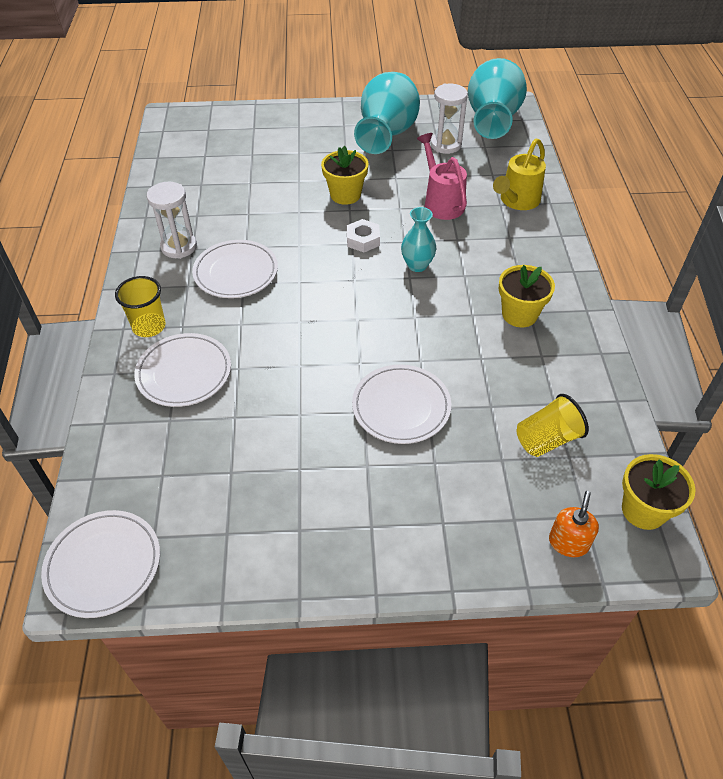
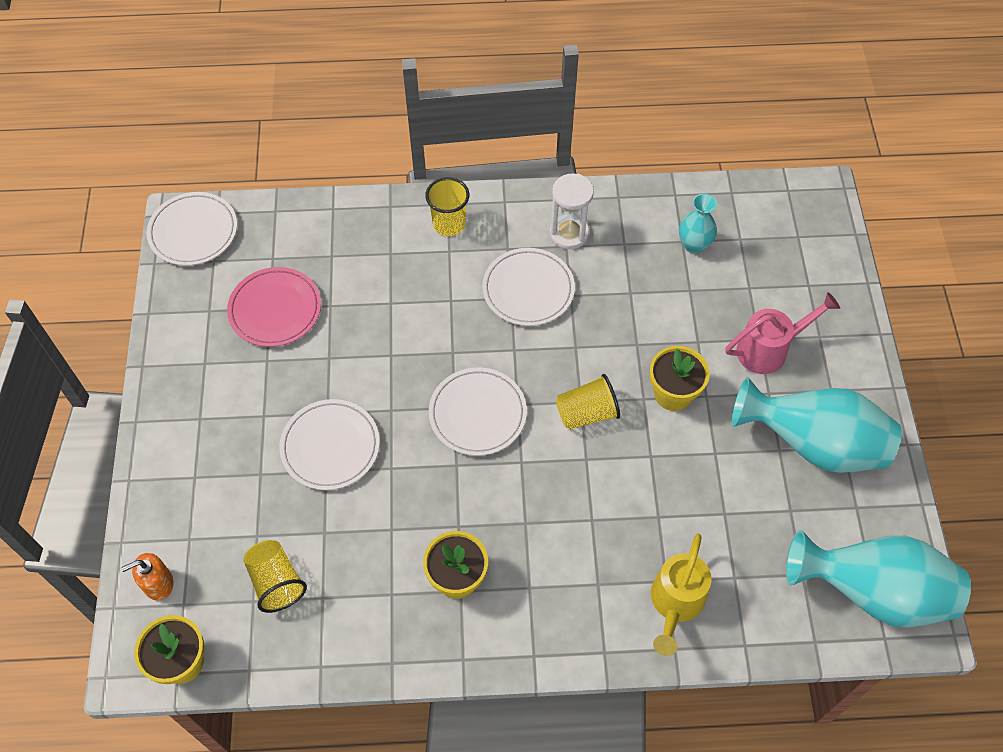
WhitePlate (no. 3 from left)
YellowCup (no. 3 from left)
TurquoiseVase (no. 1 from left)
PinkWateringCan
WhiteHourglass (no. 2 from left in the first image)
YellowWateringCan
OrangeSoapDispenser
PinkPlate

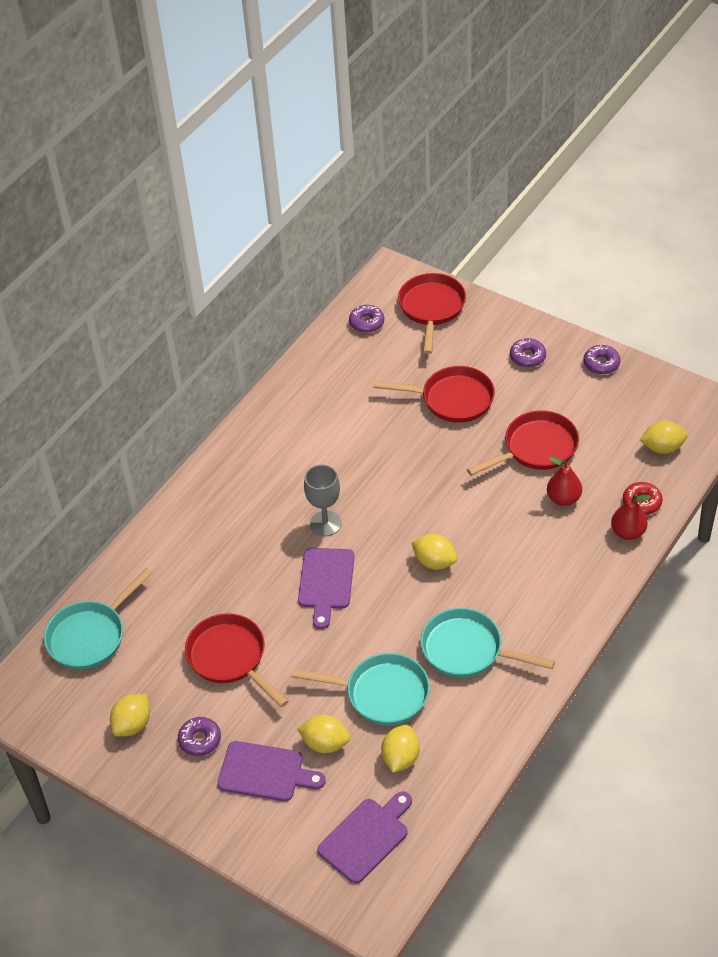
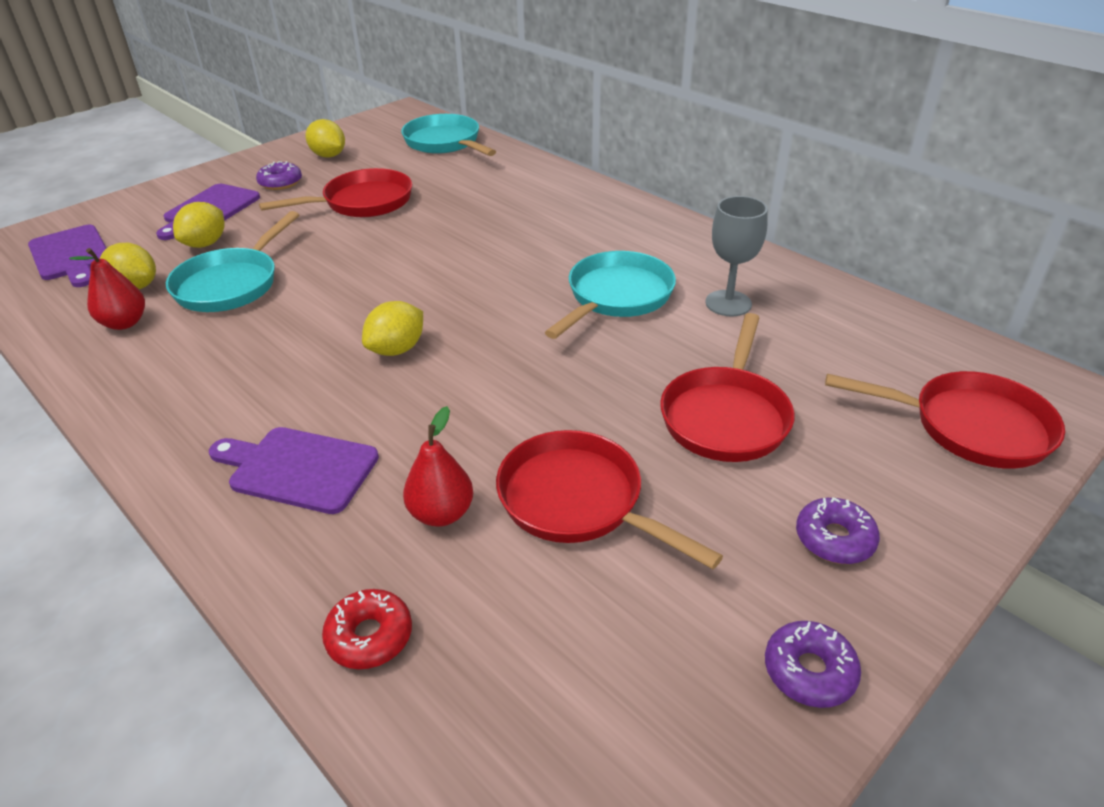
PurpleCuttingBoard (no. 3 from left)
GreyGoblet
PurpleDonut (no. 2 from left in the first image)
TurquoisePan (no. 3 from left)
RedPan (no. 2 from left)
RedPear (no. 1 from left)
YellowLemon (no. 5 from left in the first image)

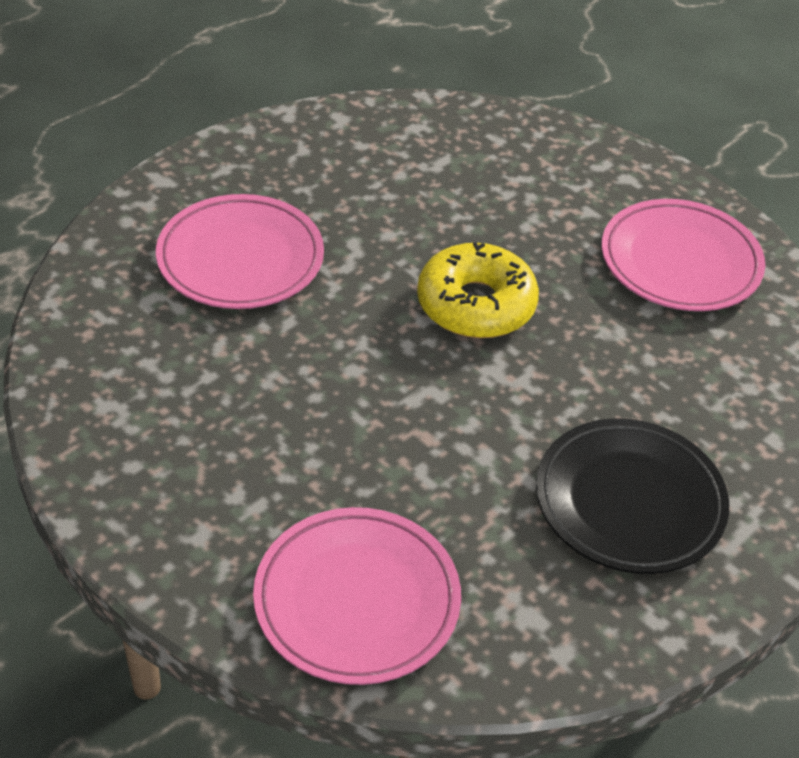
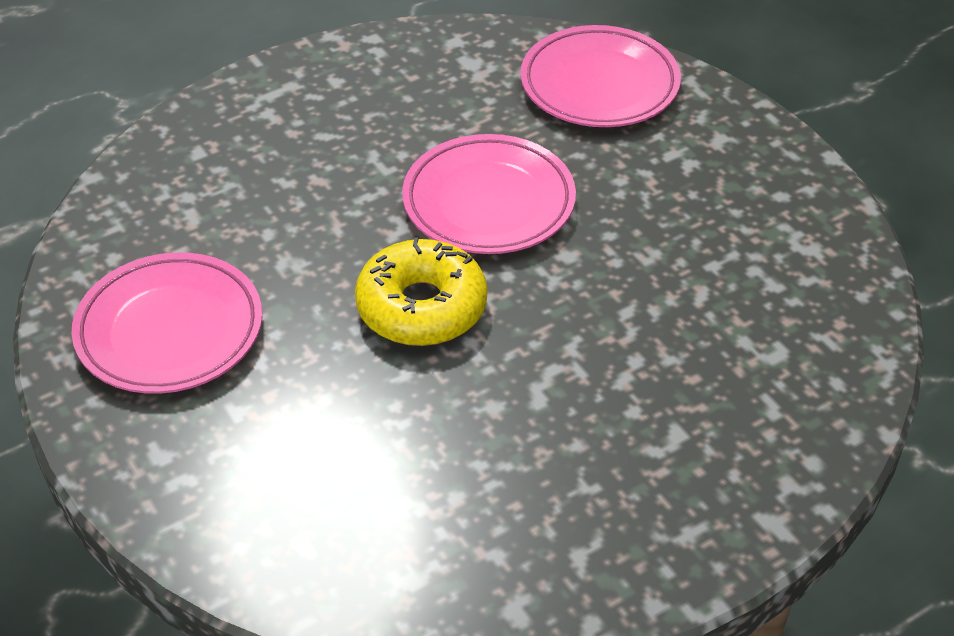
PinkPlate (no. 2 from left)
BlackPlate

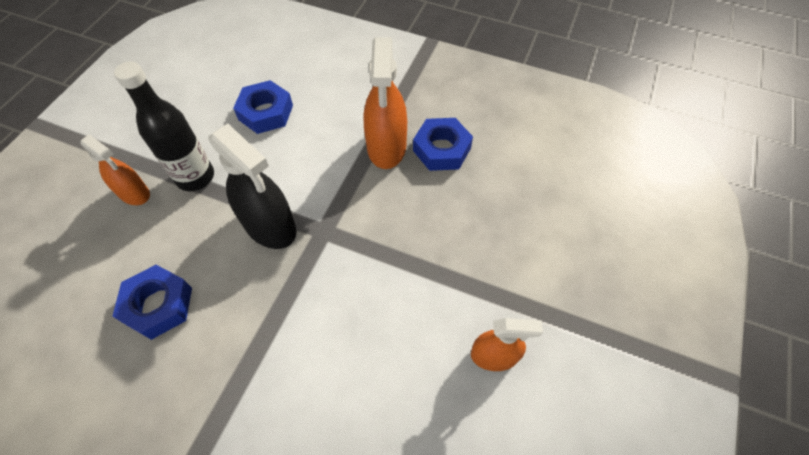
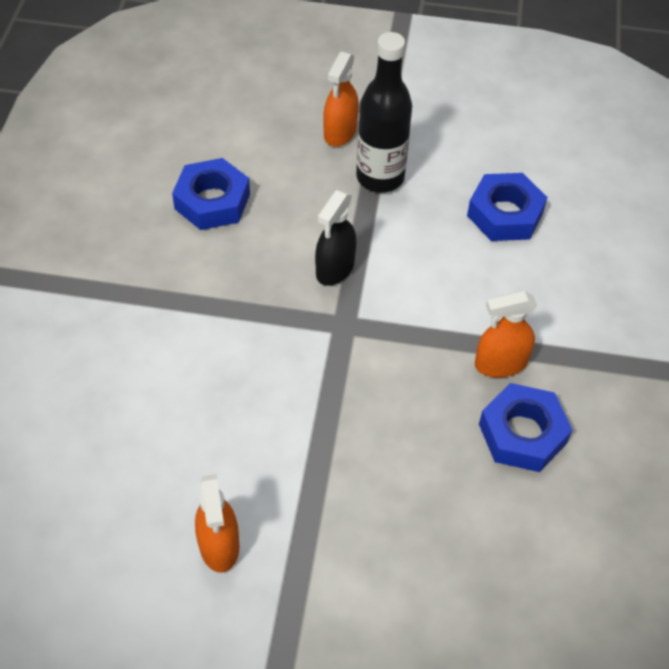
BlackSprayBottle
OrangeSprayBottle (no. 3 from left)

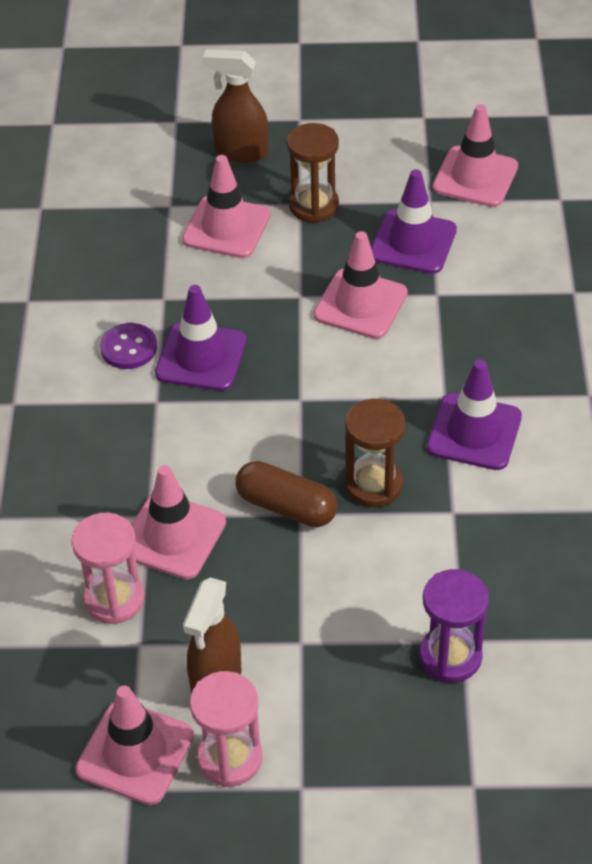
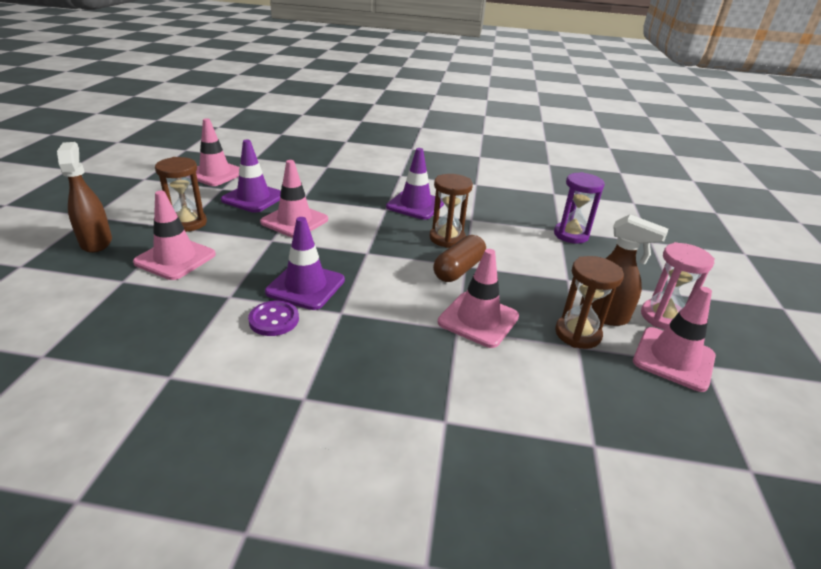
PinkHourglass (no. 1 from left in the first image)
BrownSprayBottle (no. 1 from left)
BrownHourglass (no. 3 from left)

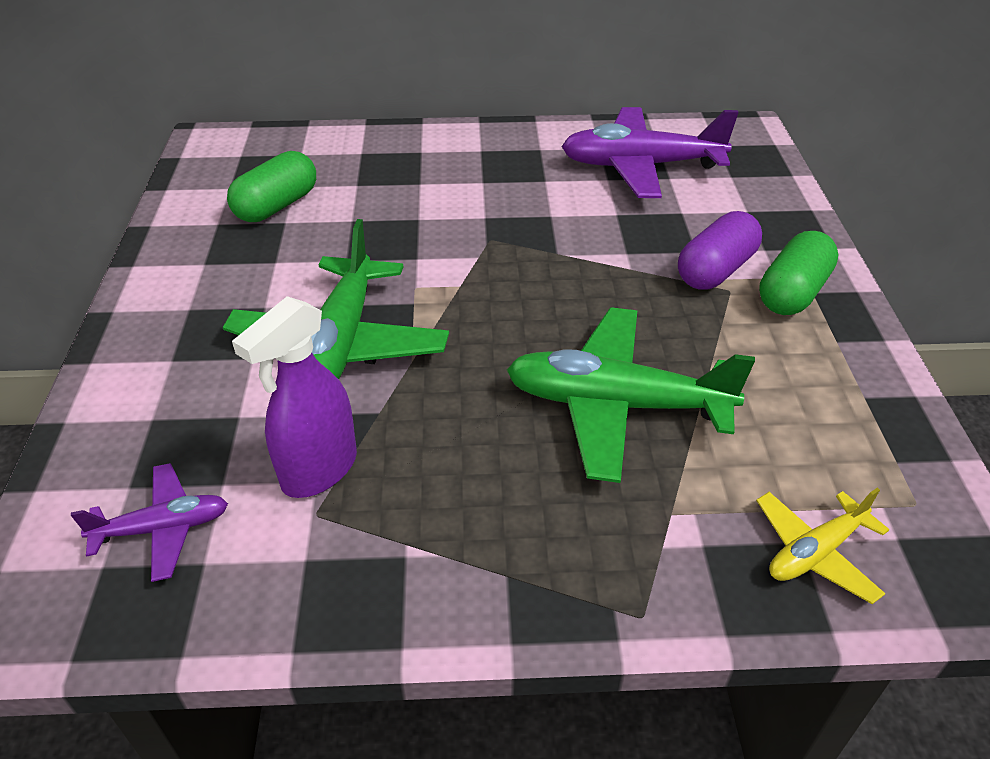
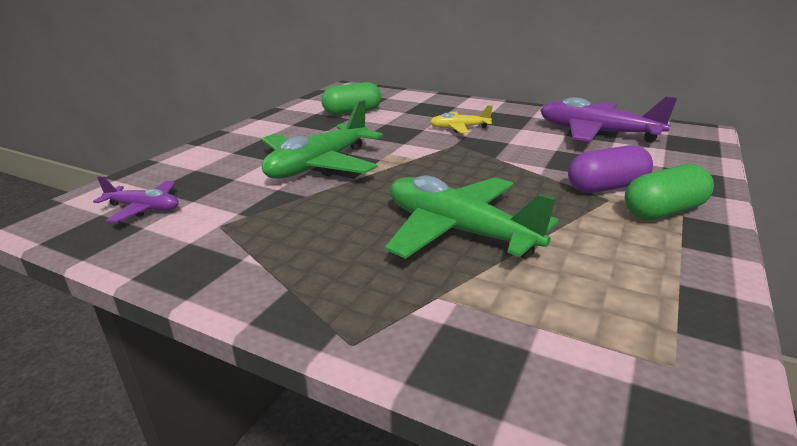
PurpleSprayBottle
YellowPlane

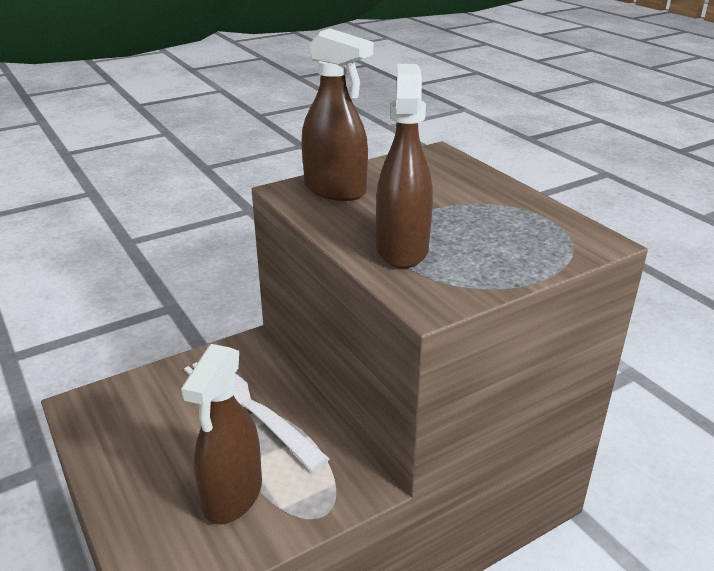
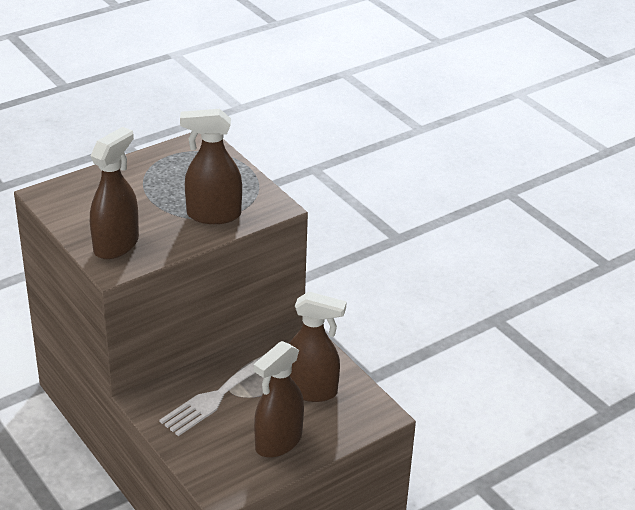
BrownSprayBottle (no. 3 from left)

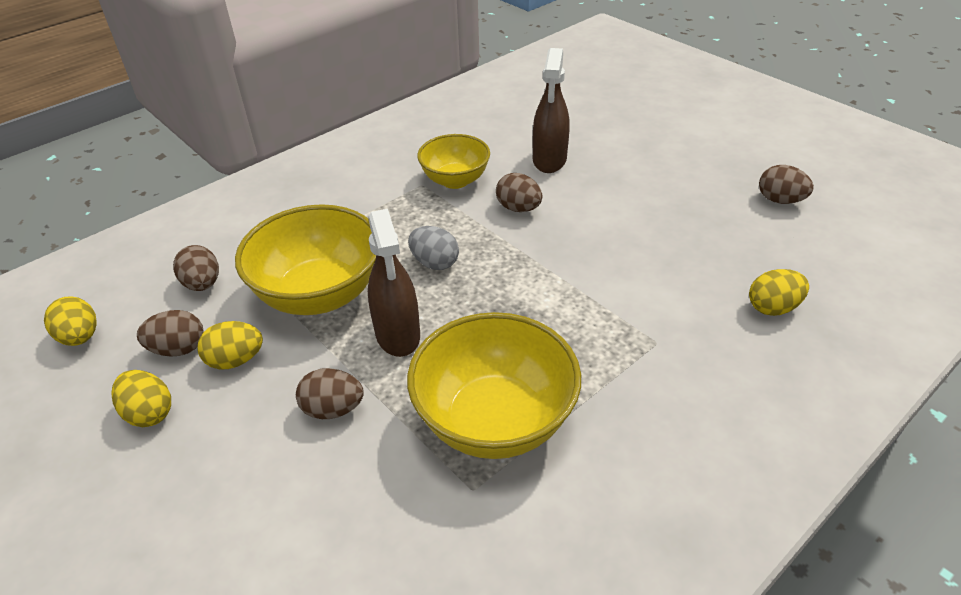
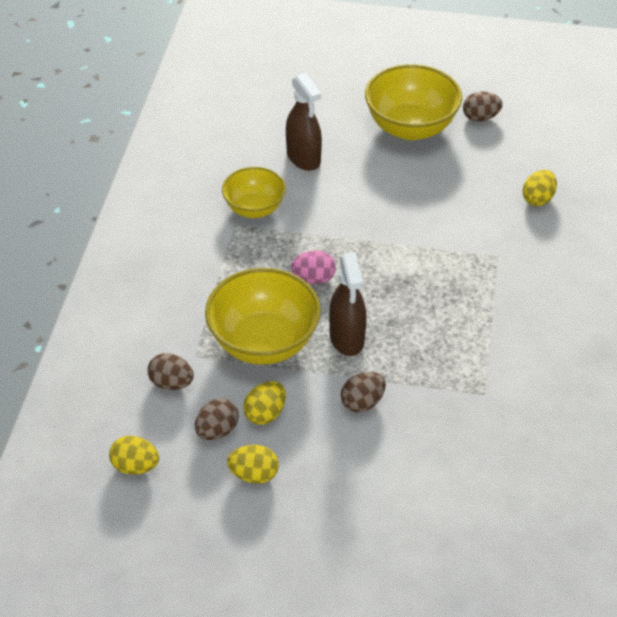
BrownSprayBottle (no. 2 from left)
YellowBowl (no. 3 from left)
PinkEgg
BrownEgg (no. 4 from left in the first image)

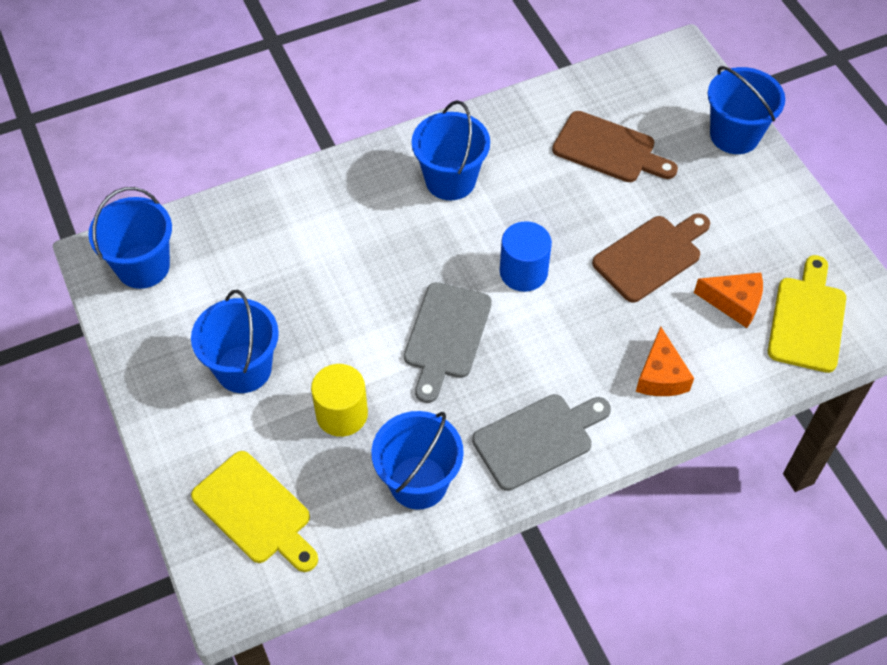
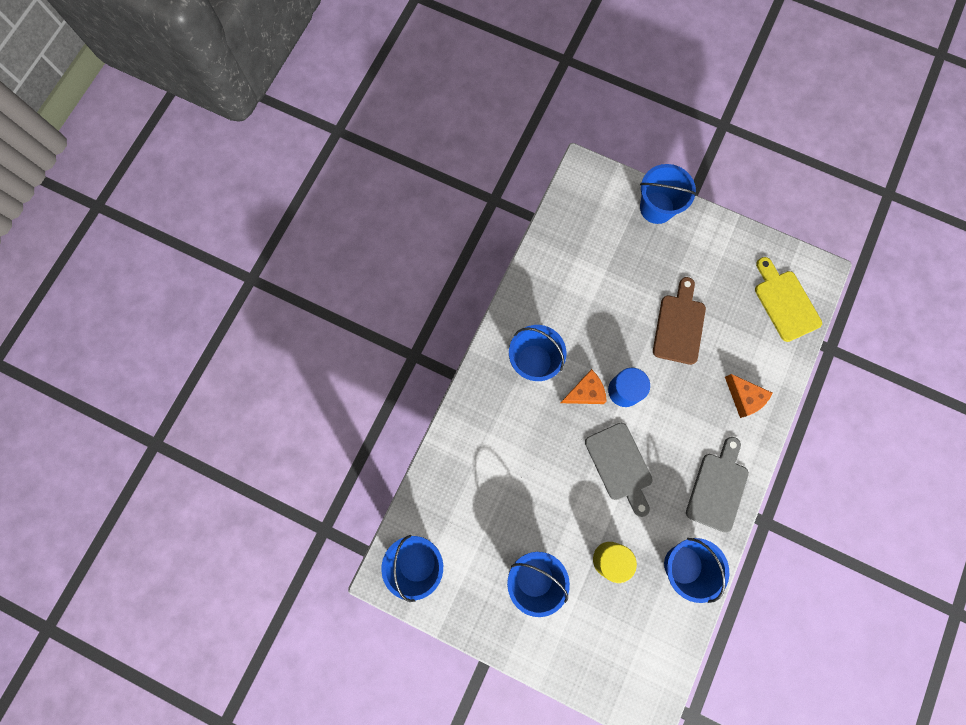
YellowCuttingBoard (no. 1 from left in the first image)
BrownCuttingBoard (no. 1 from left in the first image)
OrangeCheese (no. 1 from left)

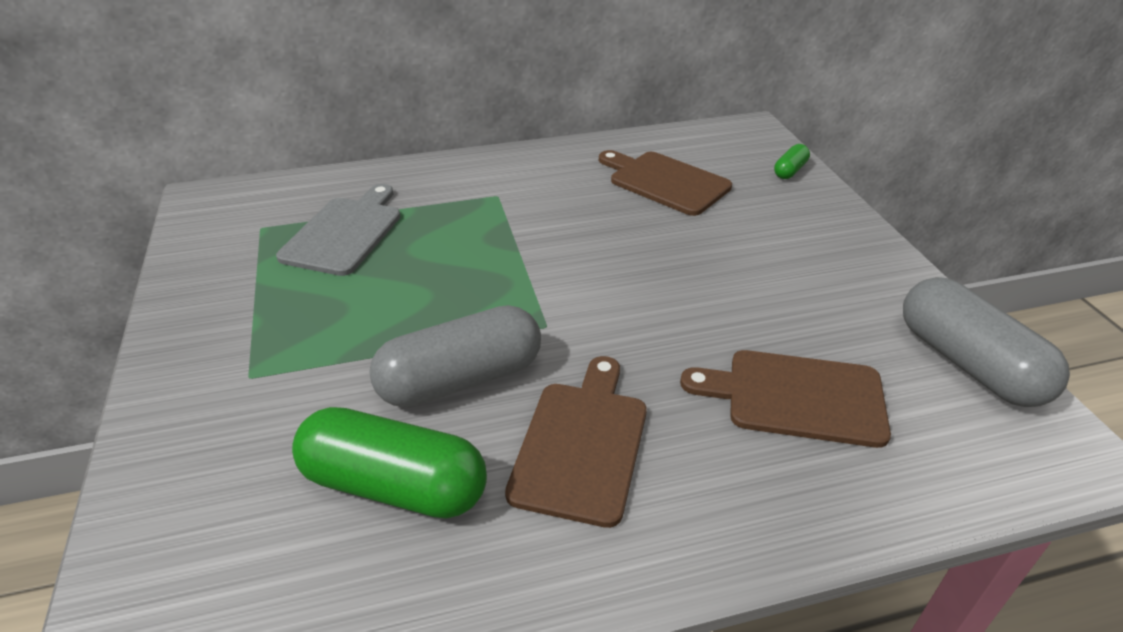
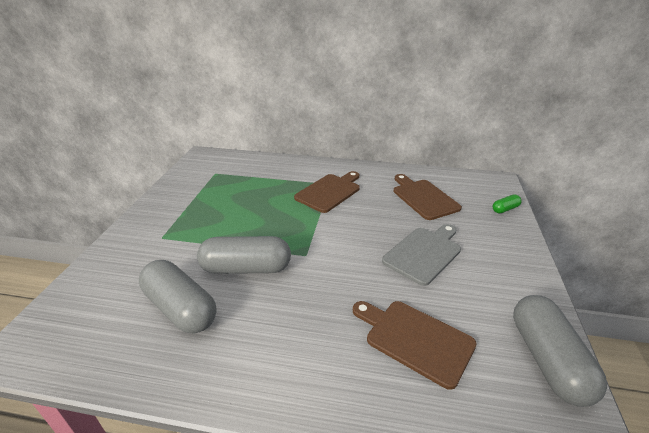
GreyCuttingBoard
GreyCapsule (no. 1 from left)
BrownCuttingBoard (no. 1 from left)

